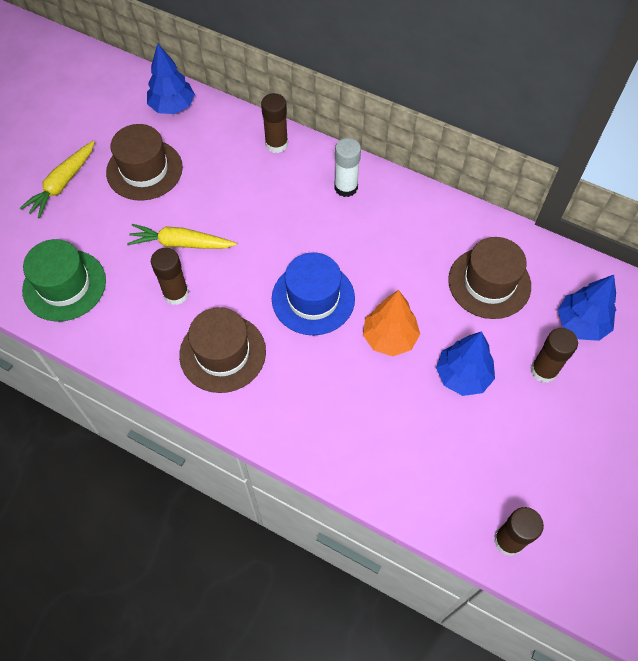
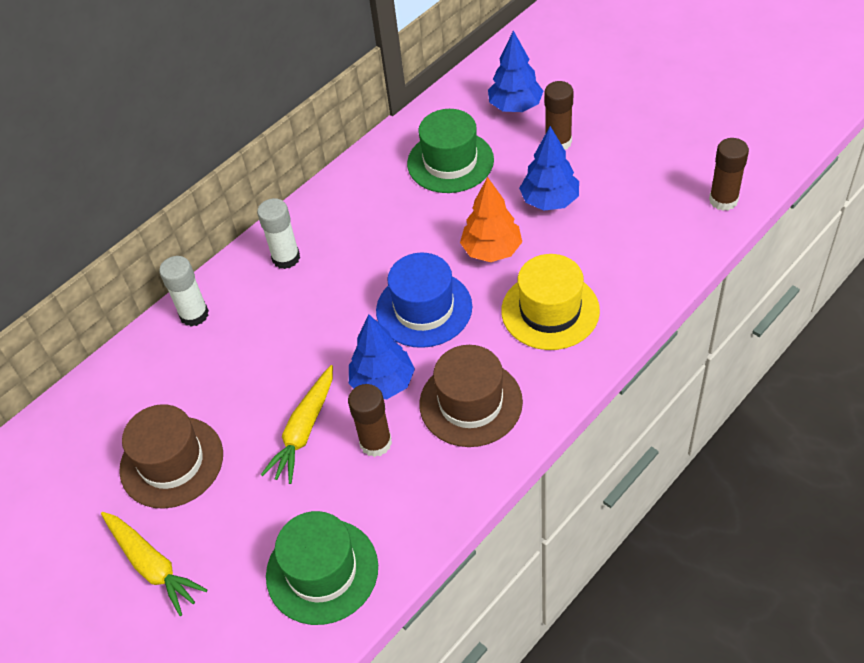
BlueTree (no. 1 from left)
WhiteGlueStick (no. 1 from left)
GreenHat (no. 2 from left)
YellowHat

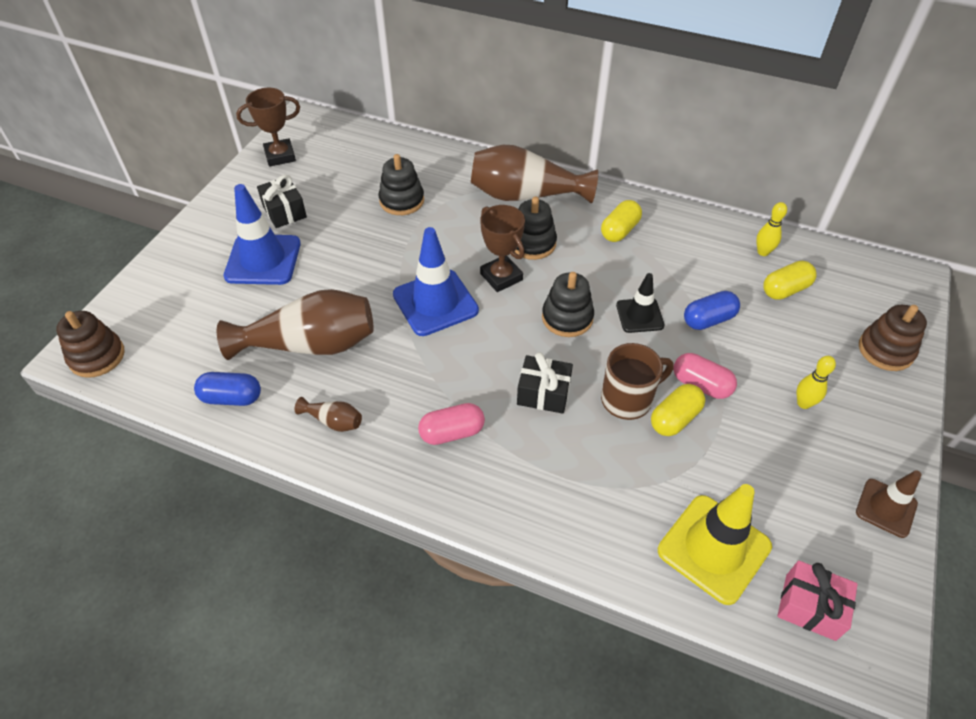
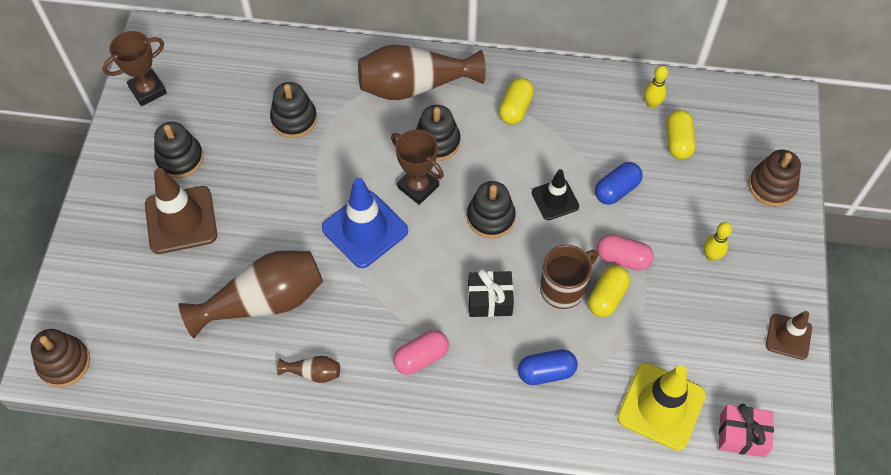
BlueCapsule (no. 1 from left)
BrownTrafficCone (no. 1 from left)
BlackStackingToy (no. 1 from left)
YellowCapsule (no. 3 from left)

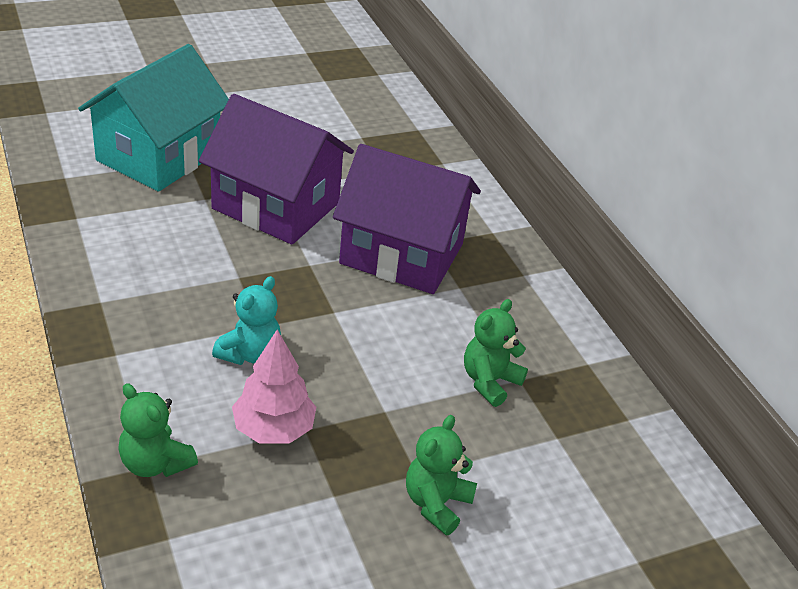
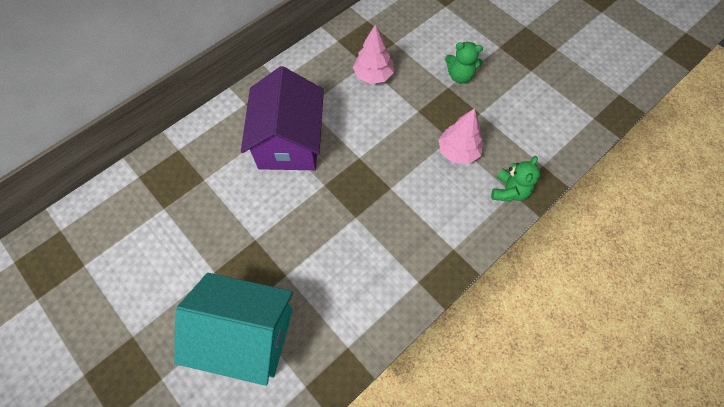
PurpleHouse (no. 1 from left in the first image)
TurquoiseTeddyBear
PinkTree (no. 1 from left)

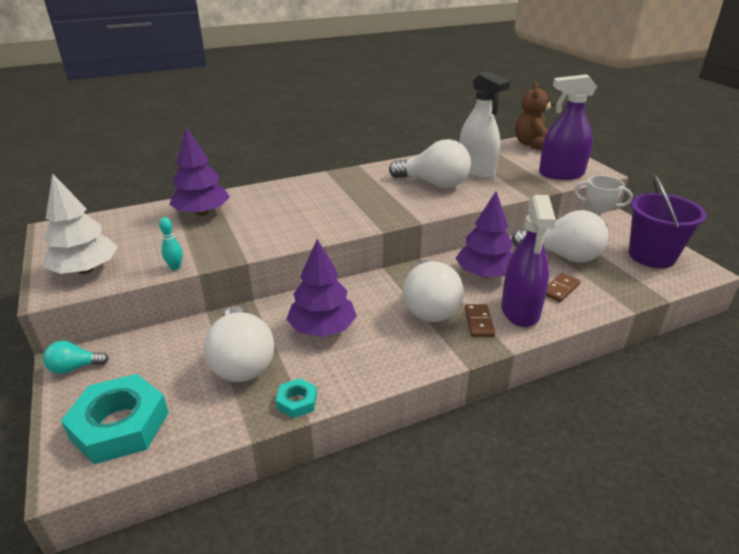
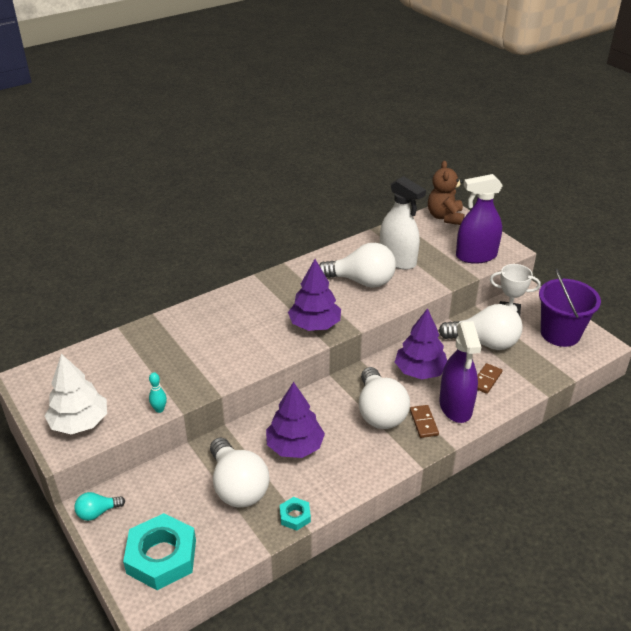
PurpleTree (no. 2 from left)

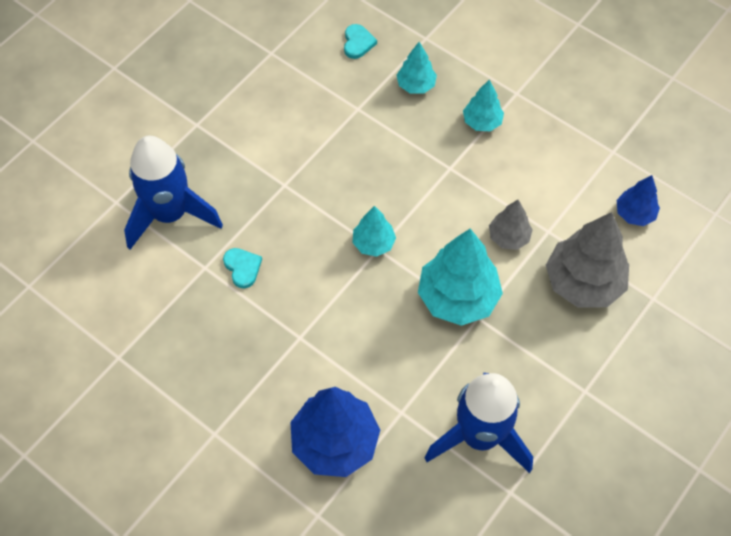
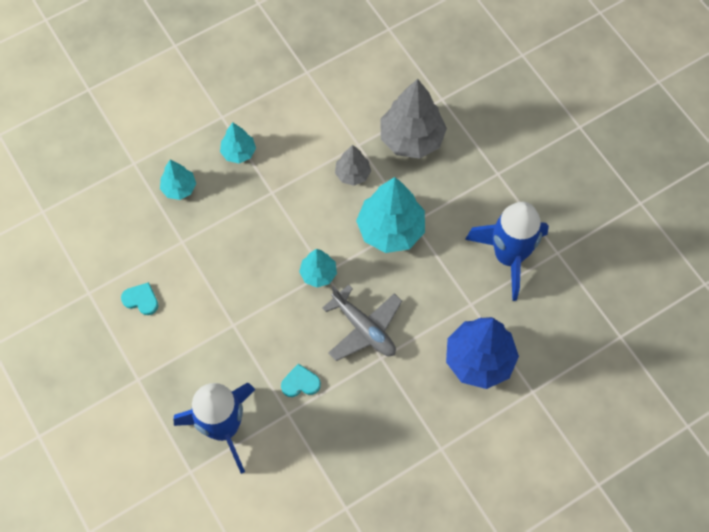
TurquoiseHeart (no. 1 from left)
BlueTree (no. 2 from left in the first image)
GreyPlane

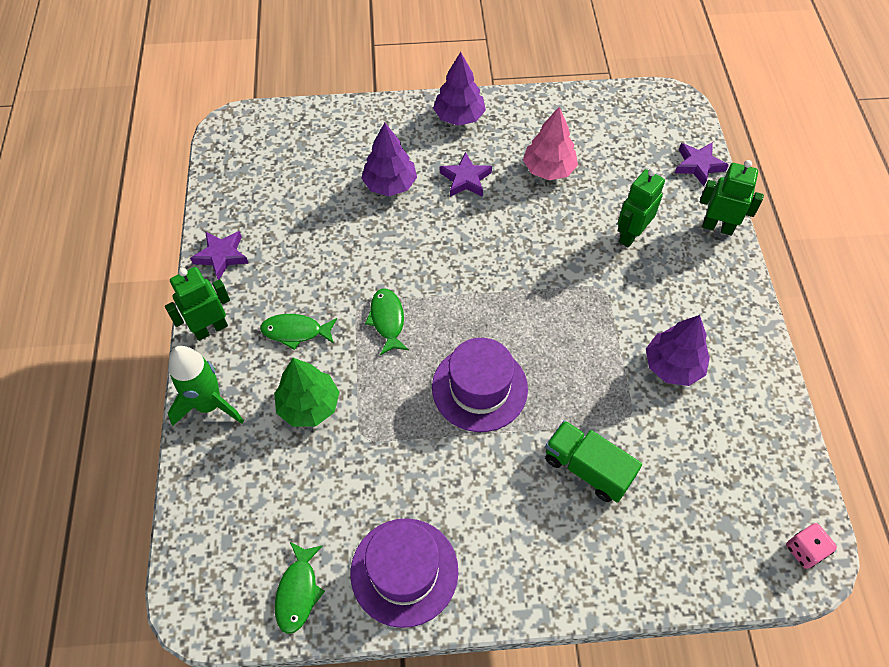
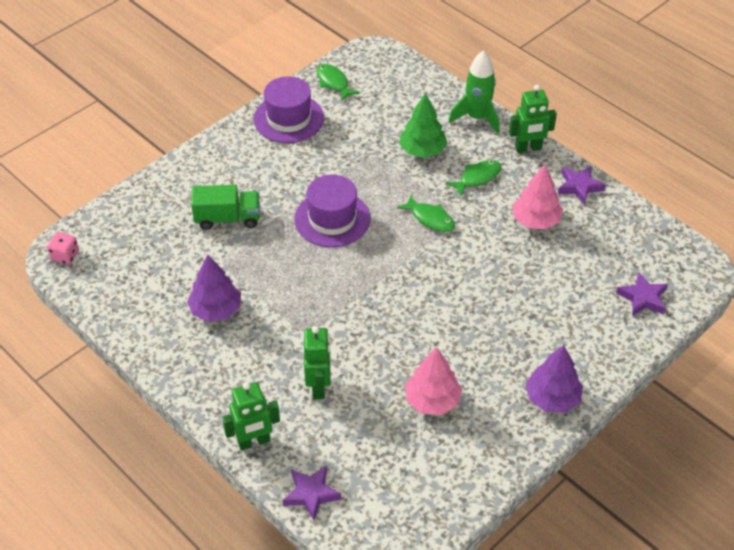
GreenRobot (no. 3 from left)
PurpleTree (no. 1 from left in the first image)
PurpleStar (no. 3 from left)
PinkTree (no. 2 from left)

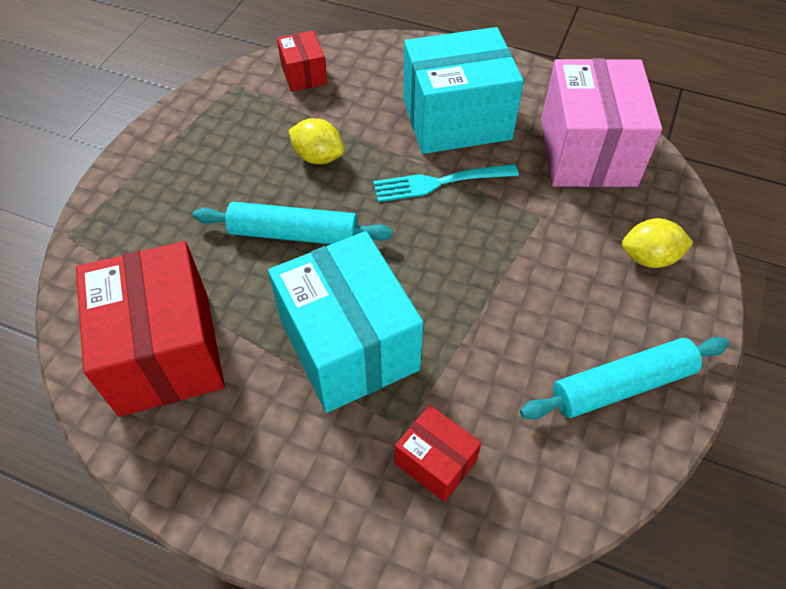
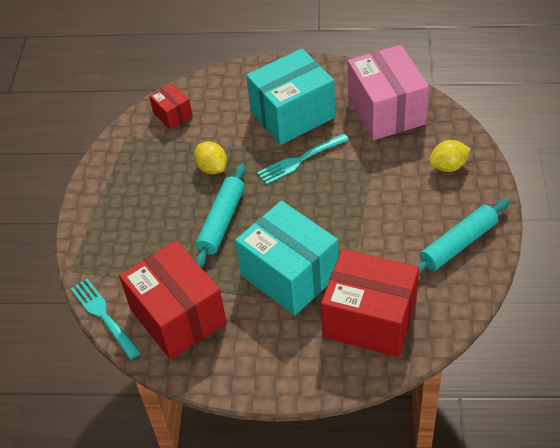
TurquoiseRollingPin (no. 1 from left)
YellowLemon (no. 1 from left)
RedBox (no. 3 from left)
TurquoiseFork (no. 1 from left)

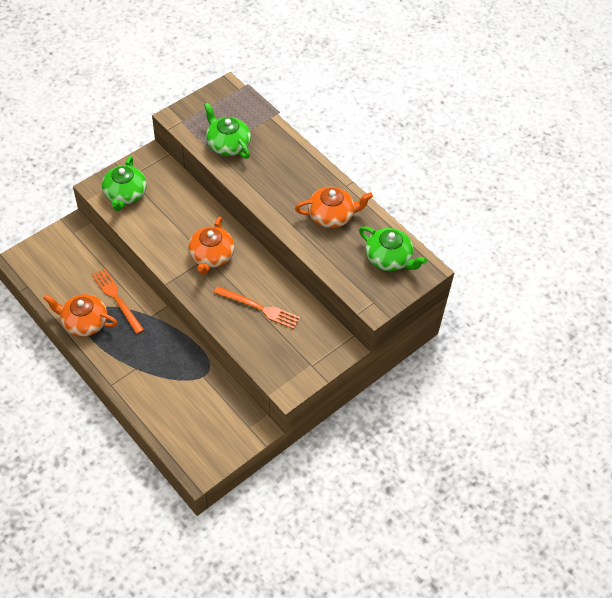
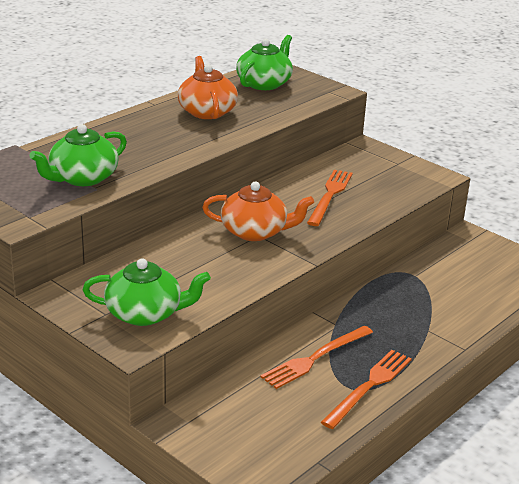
OrangeFork (no. 3 from left)

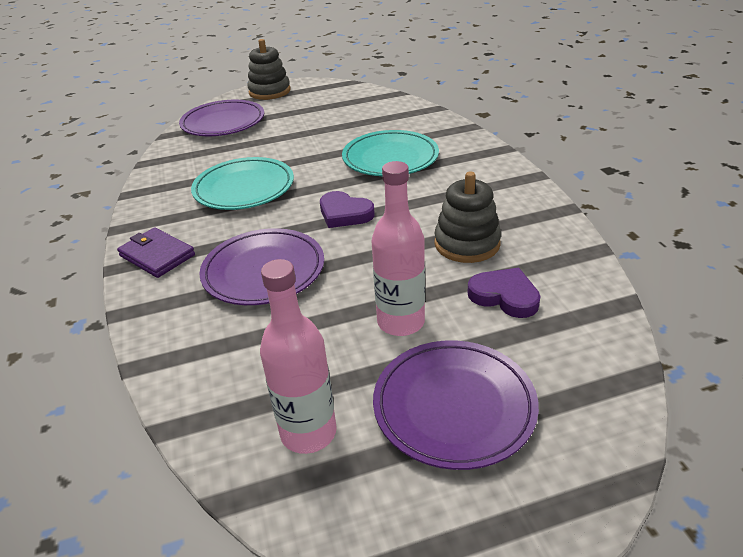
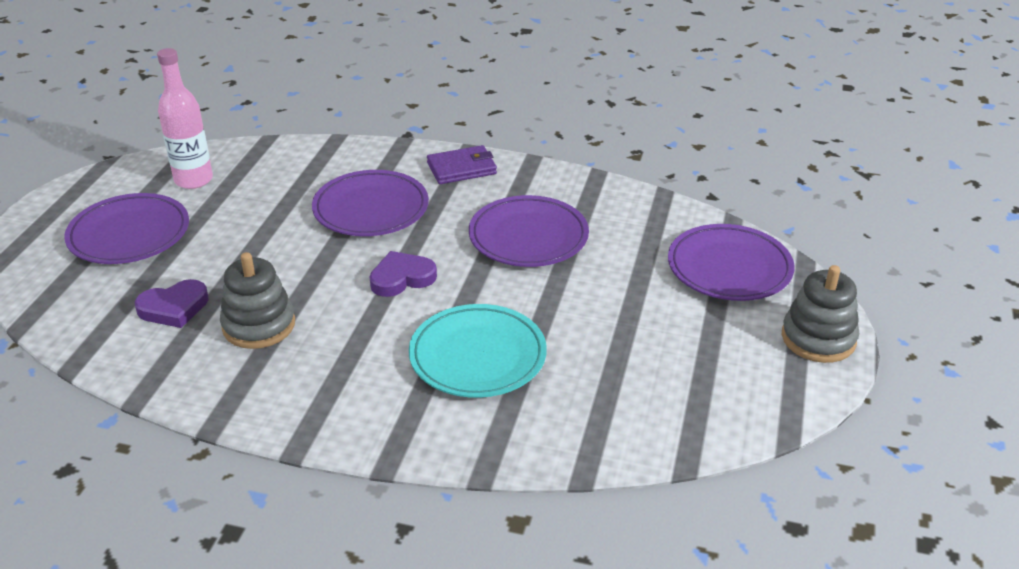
PurplePlate (no. 3 from left)
PinkBottle (no. 2 from left in the first image)

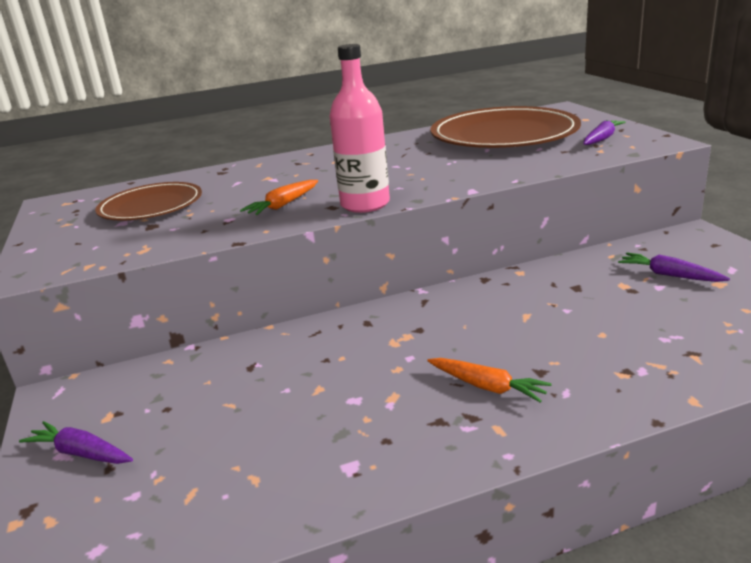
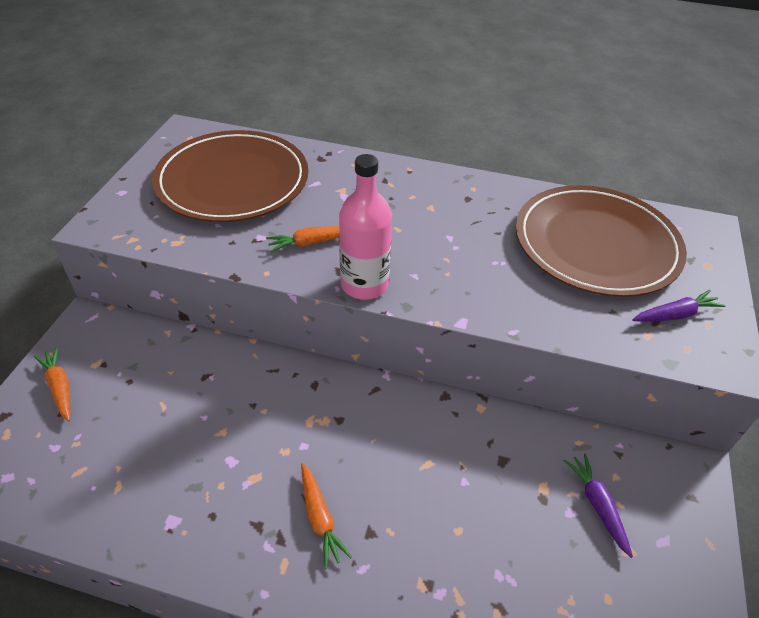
OrangeCarrot (no. 1 from left)
BrownPlate (no. 1 from left)

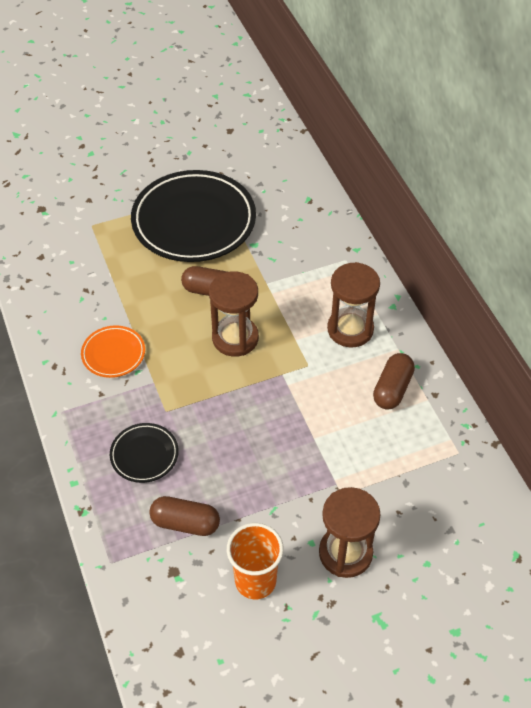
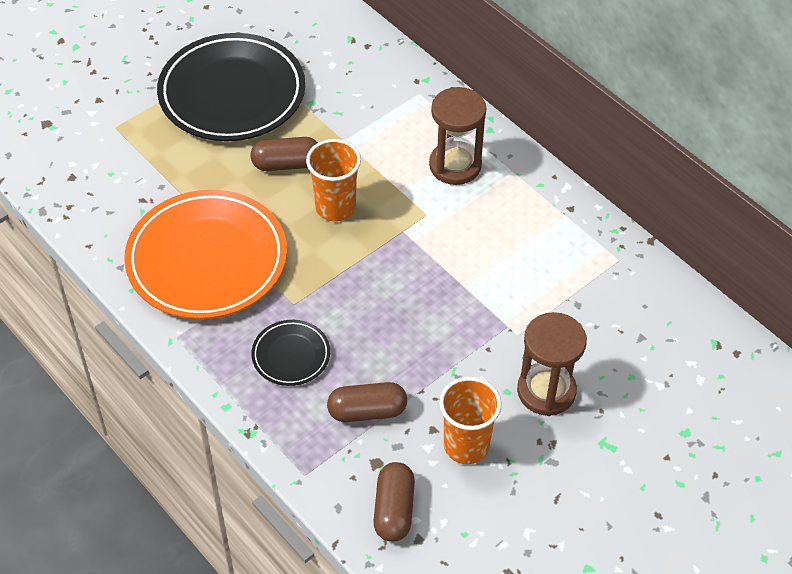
OrangePlate
OrangeCup (no. 1 from left)
BrownCapsule (no. 3 from left)

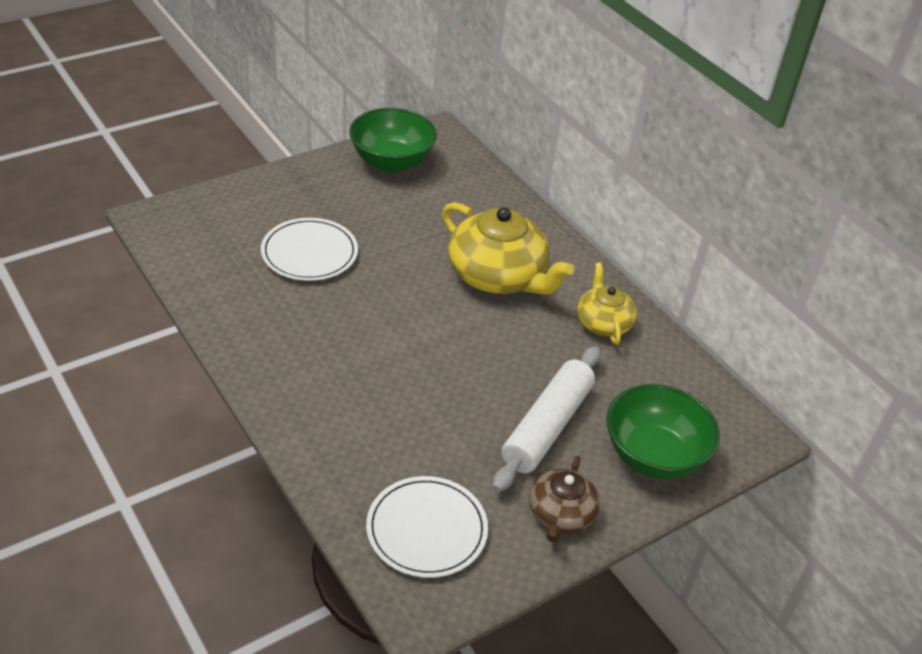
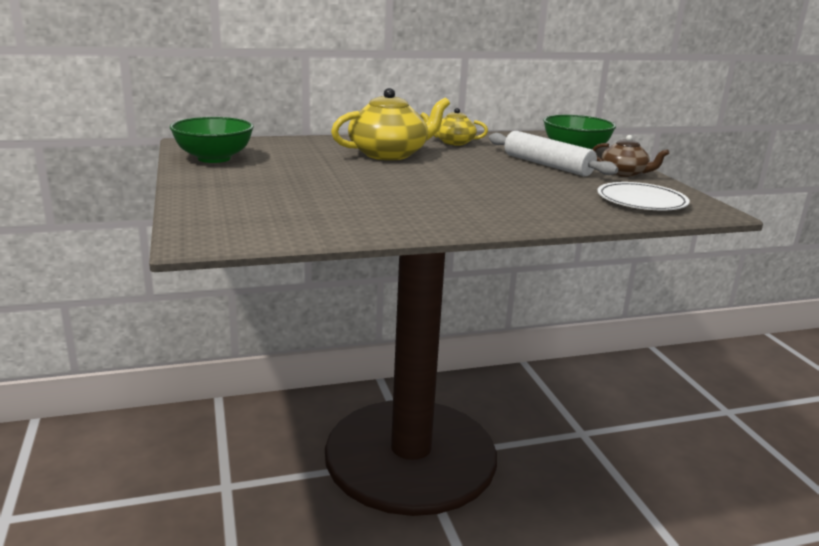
WhitePlate (no. 1 from left in the first image)

